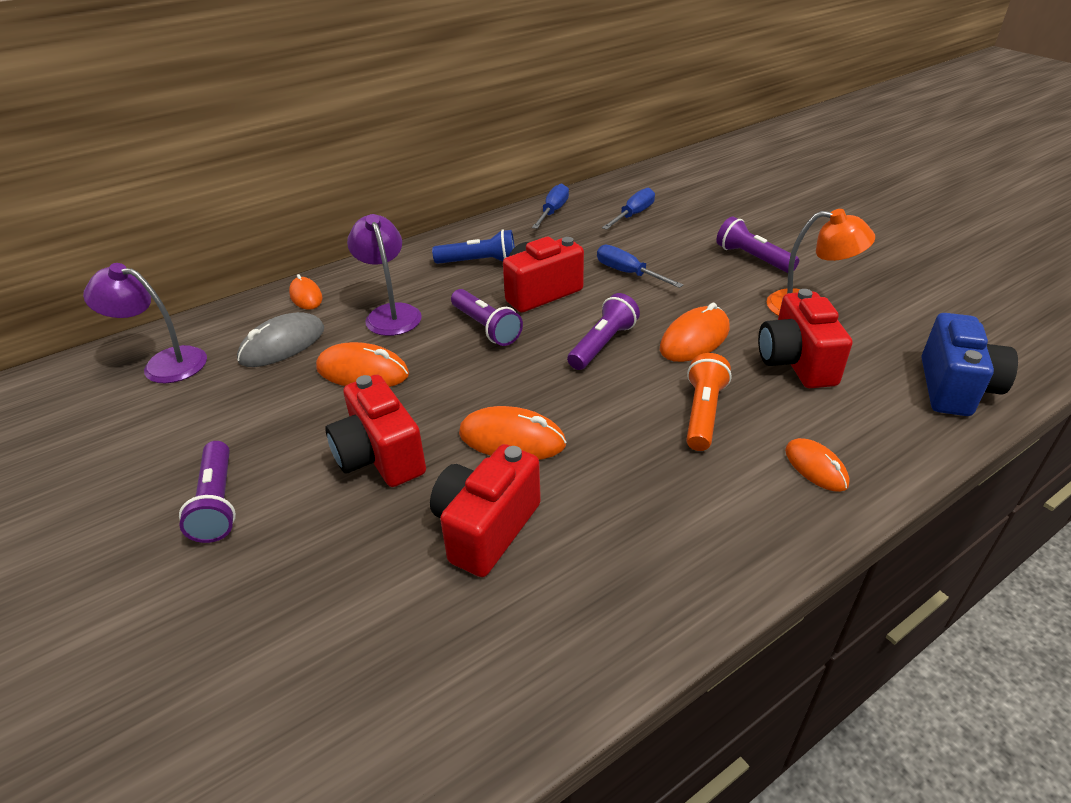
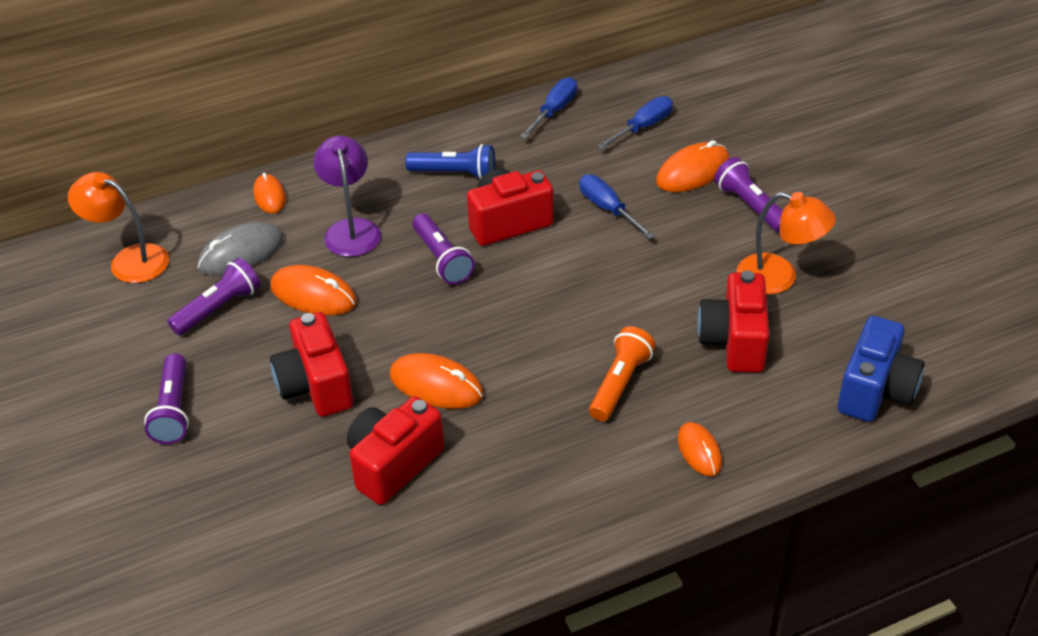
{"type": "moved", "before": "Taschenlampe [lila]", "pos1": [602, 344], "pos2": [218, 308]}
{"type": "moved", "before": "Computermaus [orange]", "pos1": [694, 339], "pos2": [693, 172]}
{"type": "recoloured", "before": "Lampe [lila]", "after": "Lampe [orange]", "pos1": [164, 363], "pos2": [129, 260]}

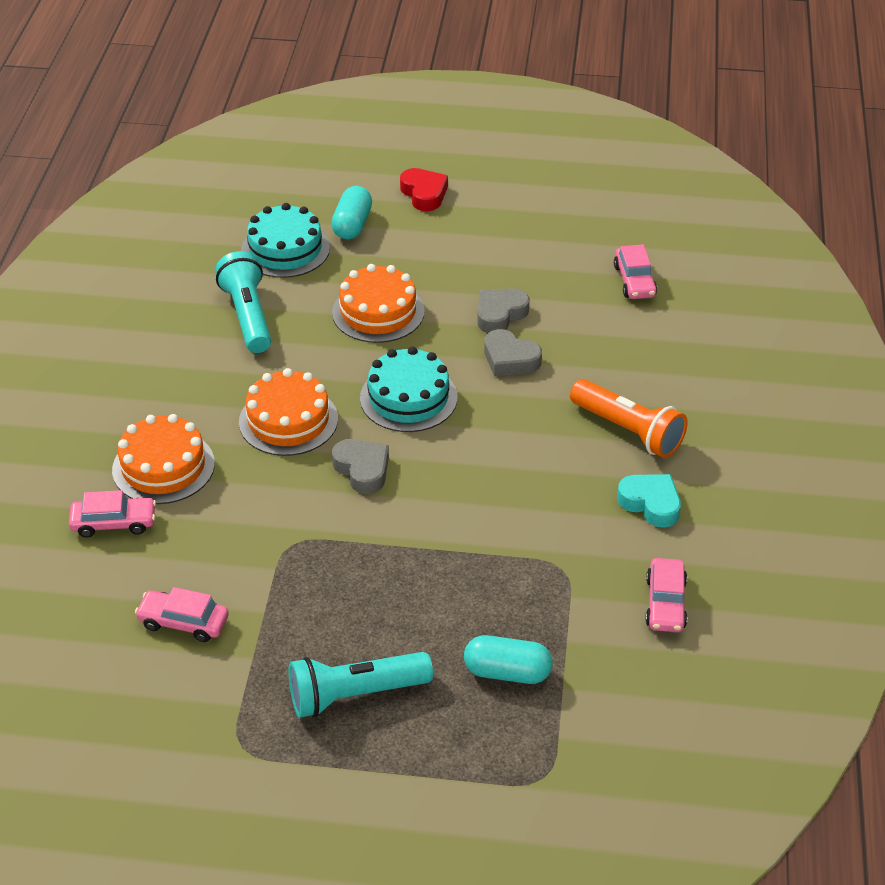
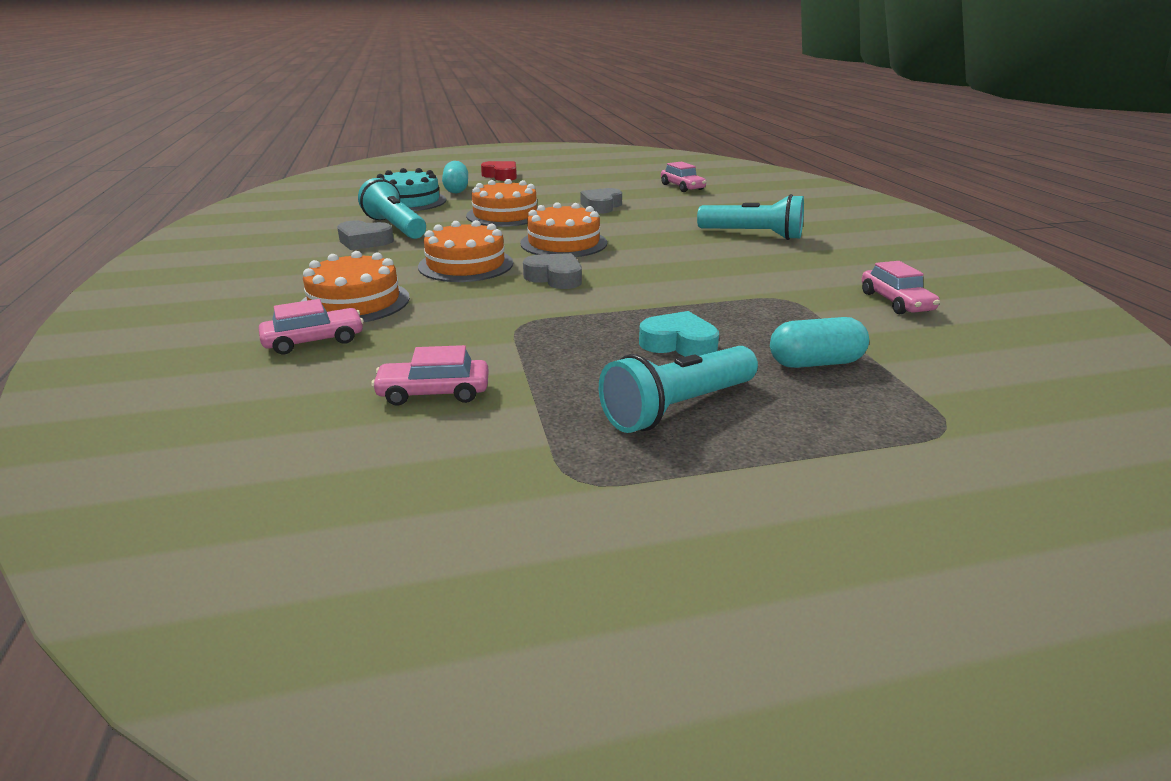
{"type": "moved", "before": "Herz [grau]", "pos1": [510, 359], "pos2": [364, 241]}
{"type": "moved", "before": "Herz [türkis]", "pos1": [650, 503], "pos2": [679, 344]}
{"type": "recoloured", "before": "Kuchen [türkis]", "after": "Kuchen [orange]", "pos1": [408, 397], "pos2": [563, 243]}
{"type": "recoloured", "before": "Taschenlampe [orange]", "after": "Taschenlampe [türkis]", "pos1": [629, 431], "pos2": [753, 235]}

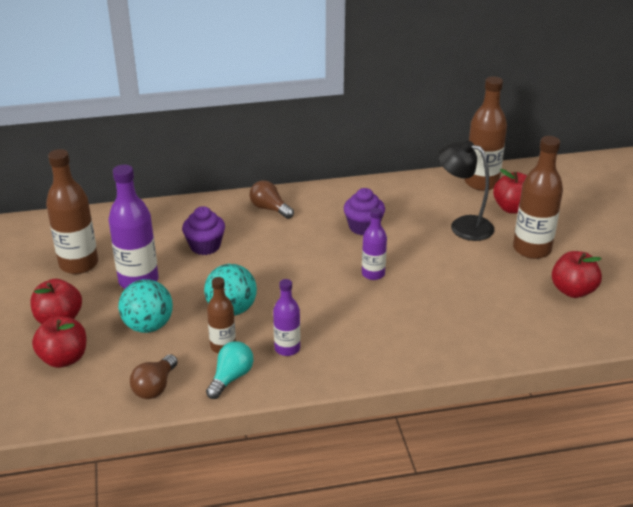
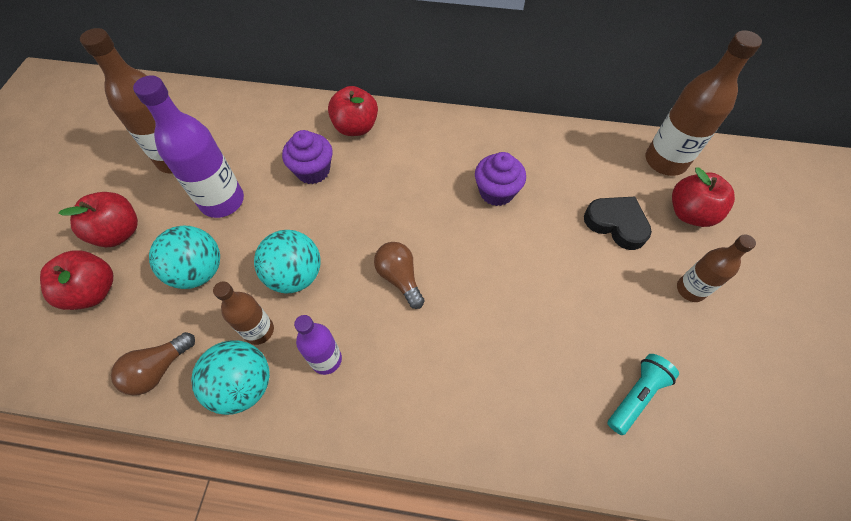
{"type": "removed", "before": "Flasche [lila]", "pos1": [373, 274]}
{"type": "added", "after": "Taschenlampe [türkis]", "pos2": [636, 395]}
{"type": "moved", "before": "Glühbirne [braun]", "pos1": [270, 209], "pos2": [399, 278]}
{"type": "moved", "before": "Apfel [rot]", "pos1": [572, 290], "pos2": [355, 127]}
{"type": "replaced", "before": "Glühbirne [türkis]", "after": "Ball [türkis]", "pos1": [231, 378], "pos2": [243, 385]}
{"type": "replaced", "before": "Lampe [schwarz]", "after": "Herz [schwarz]", "pos1": [463, 225], "pos2": [616, 224]}
{"type": "resized", "before": "Flasche [braun]", "pos1": [532, 249], "pos2": [690, 289], "scale": 0.59}

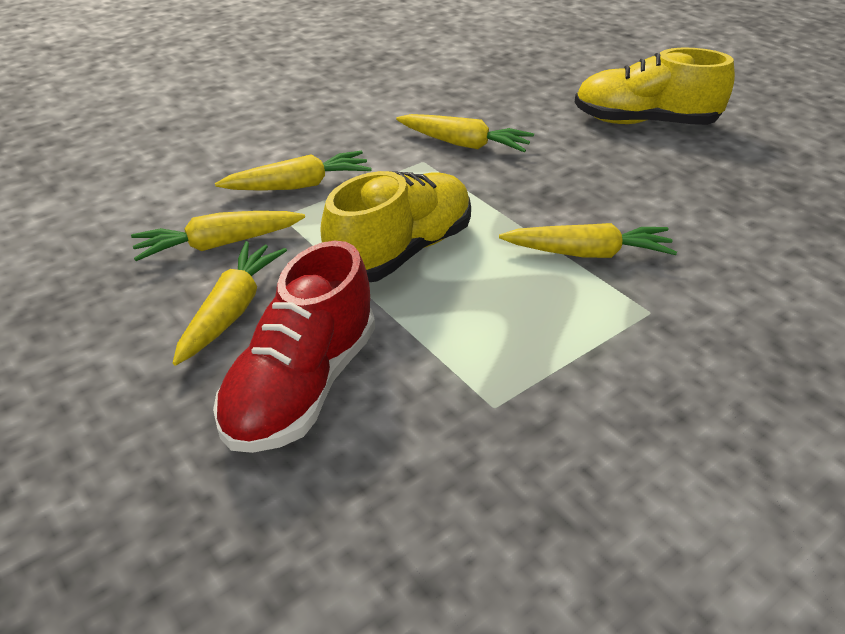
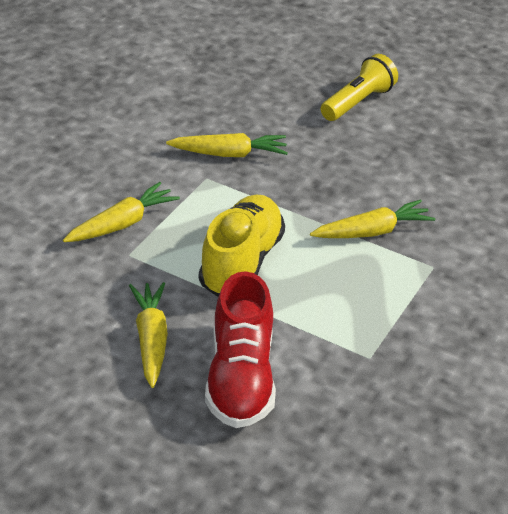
{"type": "removed", "before": "Karotte [gelb]", "pos1": [219, 244]}
{"type": "replaced", "before": "Schuh [gelb]", "after": "Taschenlampe [gelb]", "pos1": [644, 122], "pos2": [358, 102]}

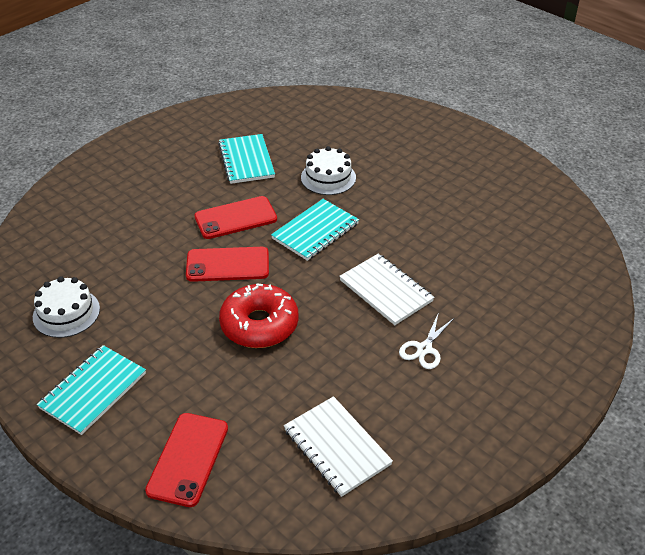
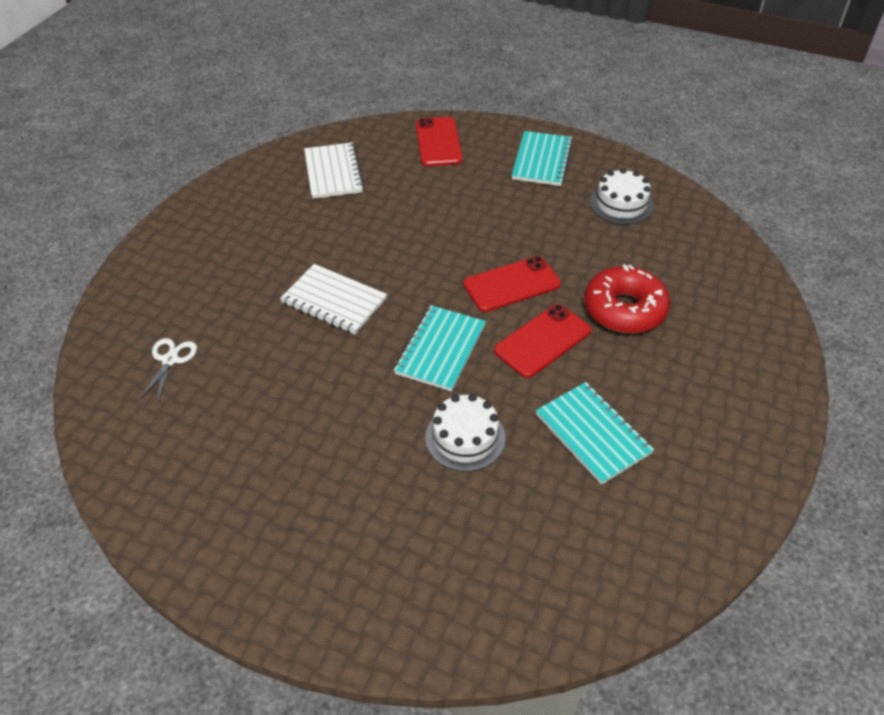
{"type": "moved", "before": "Donut [rot]", "pos1": [259, 324], "pos2": [624, 309]}
{"type": "moved", "before": "Schere [weiß]", "pos1": [424, 349], "pos2": [170, 360]}
{"type": "turned", "before": "Notizbuch [weiß]", "pos1": [337, 447], "pos2": [333, 172], "turn": 45}

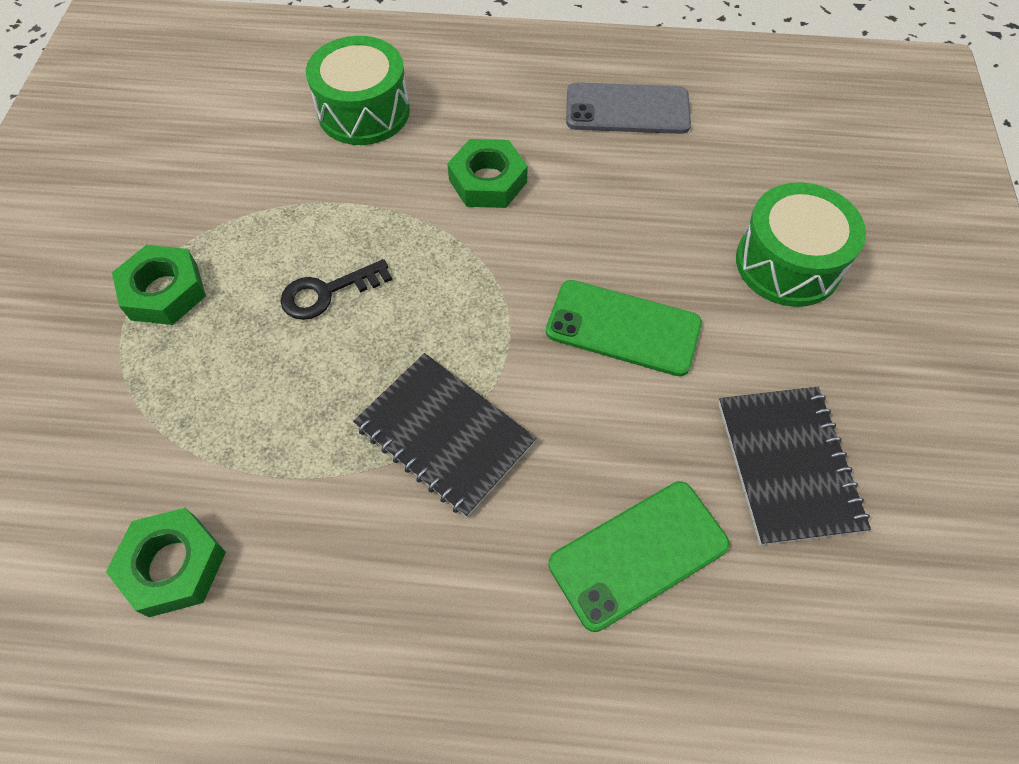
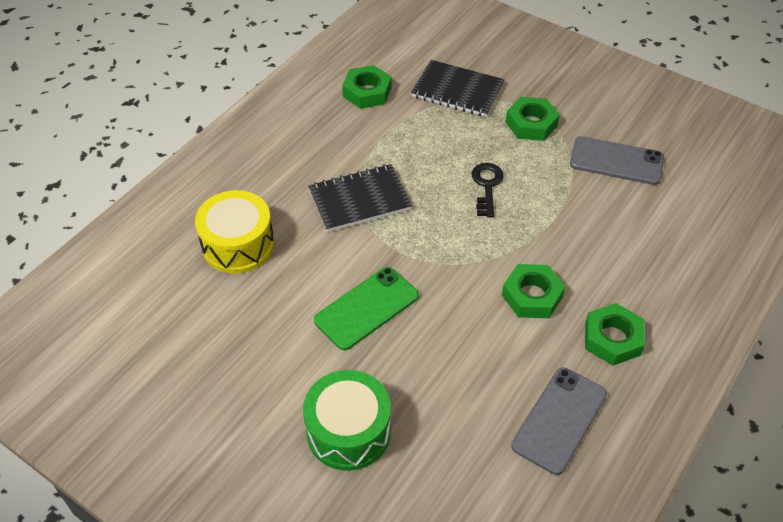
{"type": "removed", "before": "Trommel [grün]", "pos1": [364, 112]}
{"type": "added", "after": "Handy [grau]", "pos2": [616, 161]}
{"type": "added", "after": "Sechskantmutter [grün]", "pos2": [612, 339]}
{"type": "moved", "before": "Notizbuch [schwarz]", "pos1": [787, 465], "pos2": [457, 91]}
{"type": "replaced", "before": "Handy [grün]", "after": "Trommel [gelb]", "pos1": [638, 554], "pos2": [238, 245]}

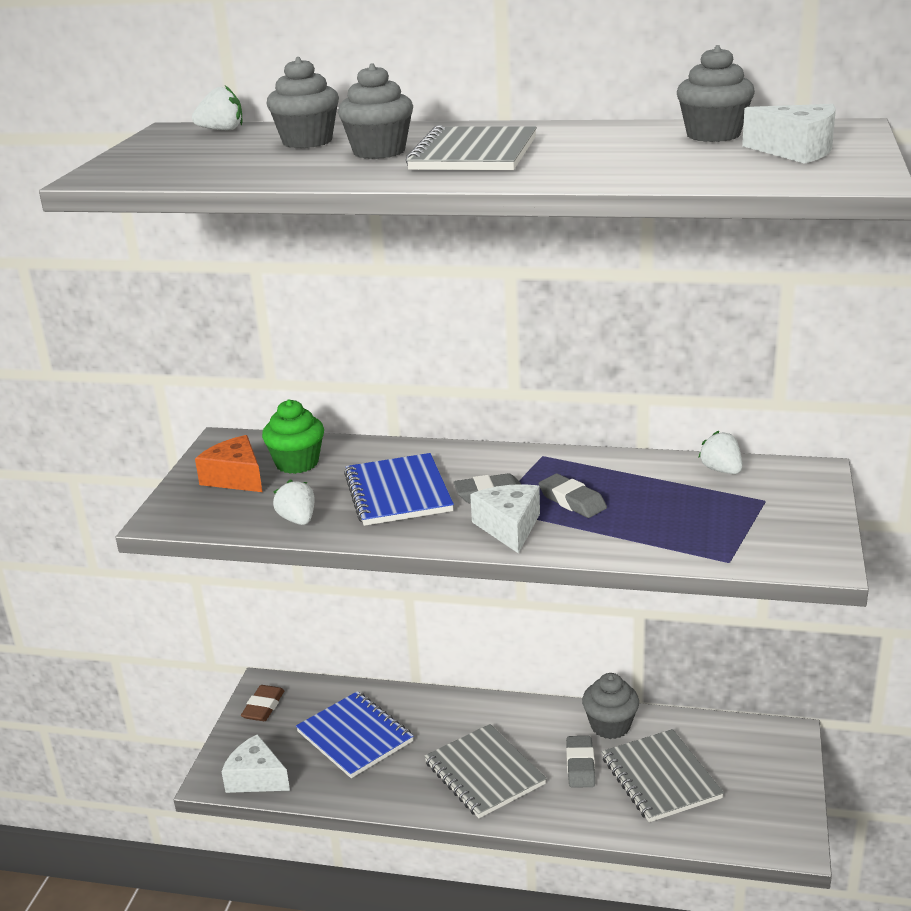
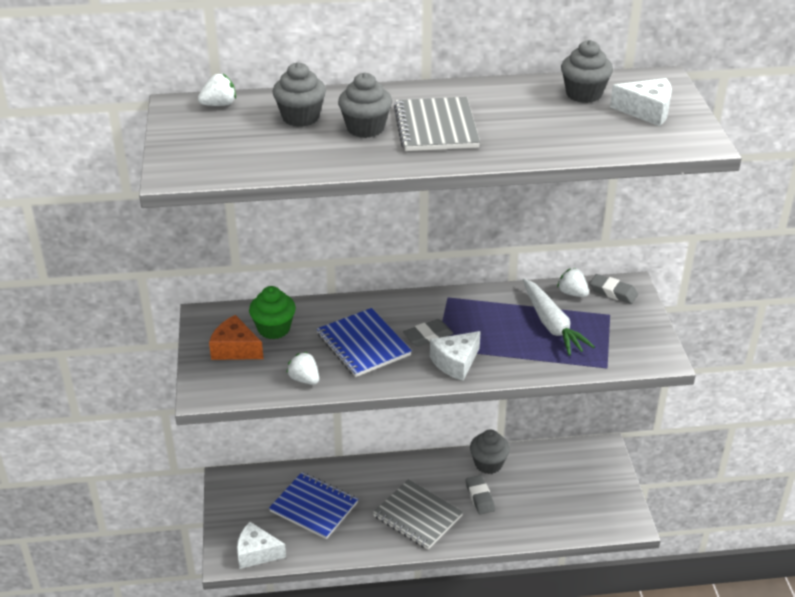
{"type": "removed", "before": "Radiergummi [braun]", "pos1": [263, 707]}
{"type": "removed", "before": "Notizbuch [grau]", "pos1": [660, 778]}
{"type": "added", "after": "Karotte [weiß]", "pos2": [551, 324]}
{"type": "moved", "before": "Radiergummi [grau]", "pos1": [572, 501], "pos2": [613, 292]}
{"type": "turned", "before": "Käse [weiß]", "pos1": [509, 527], "pos2": [455, 362], "turn": -105}

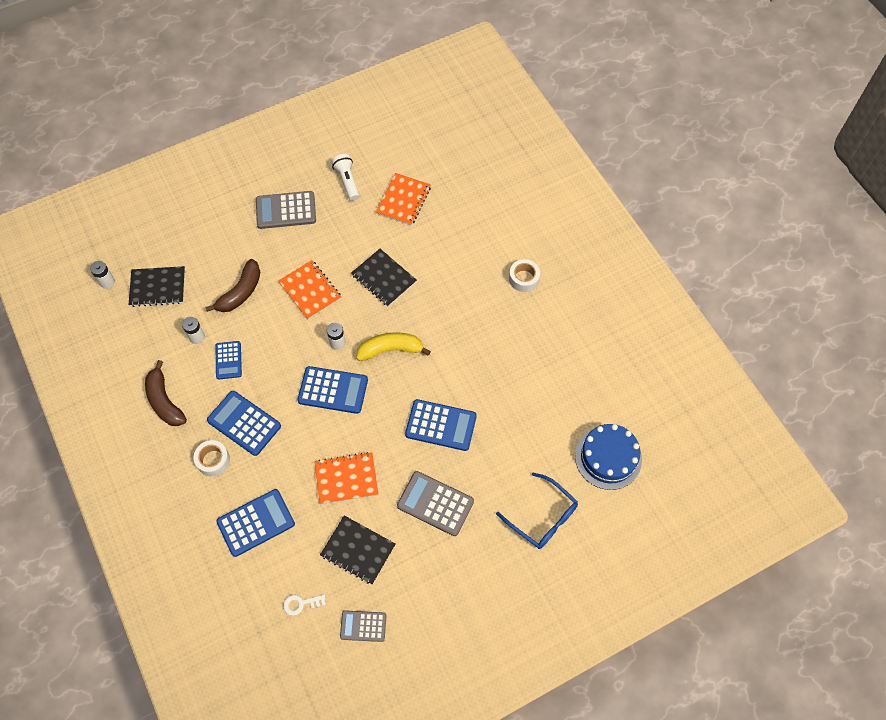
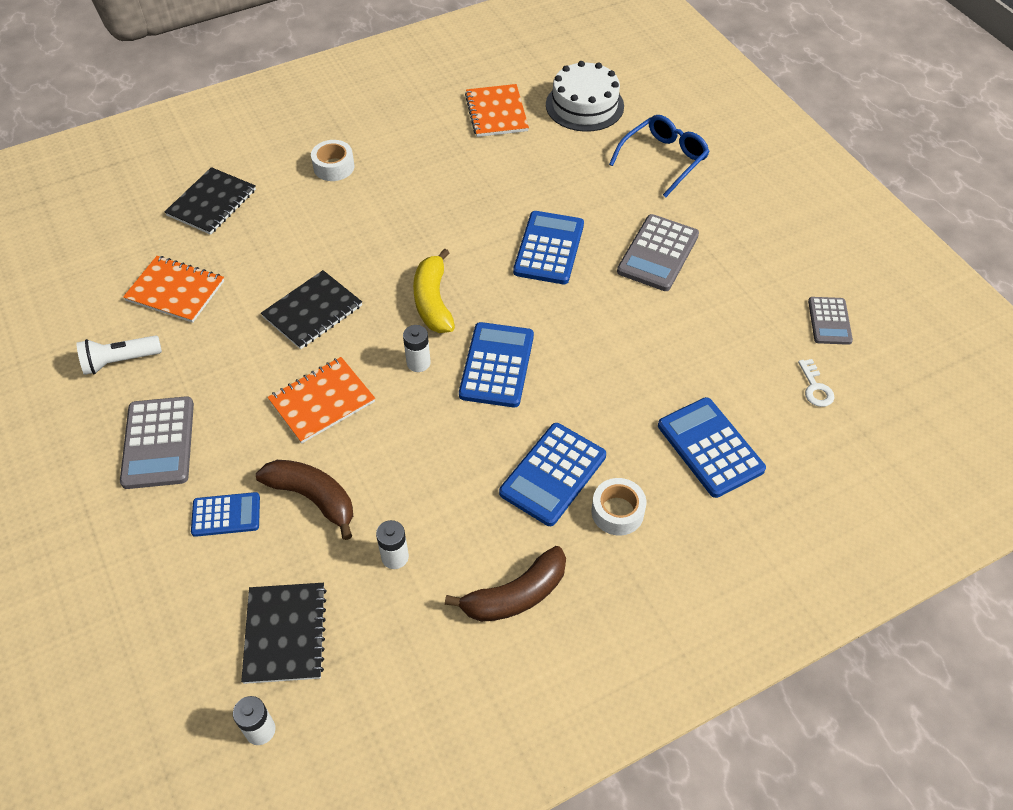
{"type": "moved", "before": "Taschenrechner [blau]", "pos1": [228, 360], "pos2": [226, 515]}
{"type": "moved", "before": "Notizbuch [orange]", "pos1": [346, 479], "pos2": [496, 112]}
{"type": "moved", "before": "Notizbuch [schwarz]", "pos1": [358, 550], "pos2": [212, 203]}
{"type": "recoloured", "before": "Kuchen [blau]", "after": "Kuchen [weiß]", "pos1": [608, 457], "pos2": [584, 105]}

